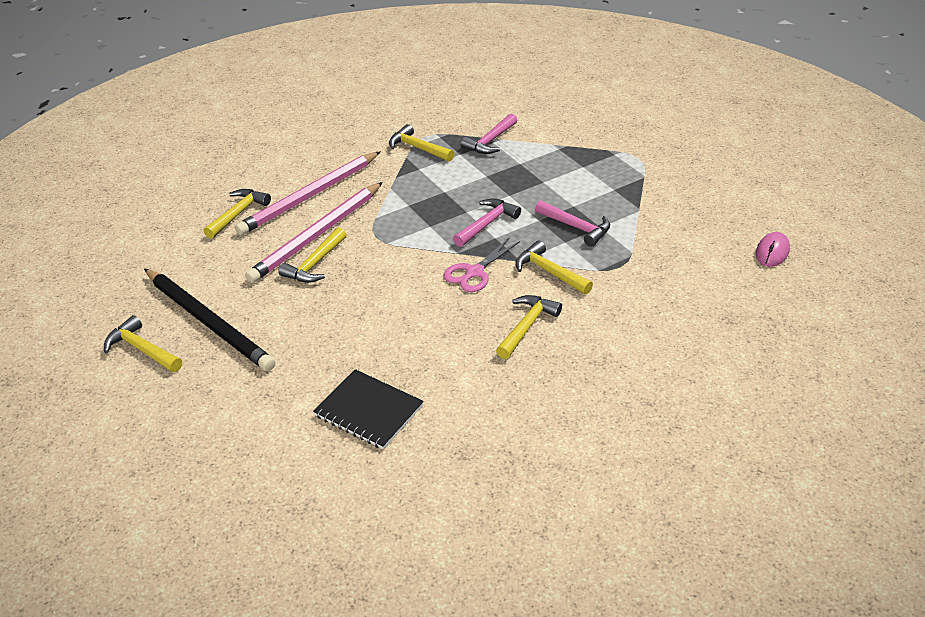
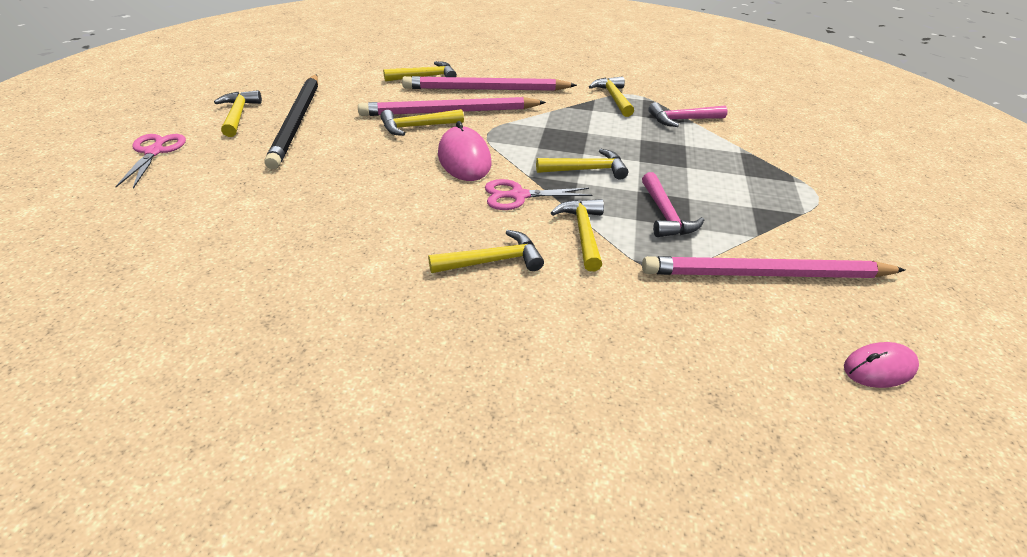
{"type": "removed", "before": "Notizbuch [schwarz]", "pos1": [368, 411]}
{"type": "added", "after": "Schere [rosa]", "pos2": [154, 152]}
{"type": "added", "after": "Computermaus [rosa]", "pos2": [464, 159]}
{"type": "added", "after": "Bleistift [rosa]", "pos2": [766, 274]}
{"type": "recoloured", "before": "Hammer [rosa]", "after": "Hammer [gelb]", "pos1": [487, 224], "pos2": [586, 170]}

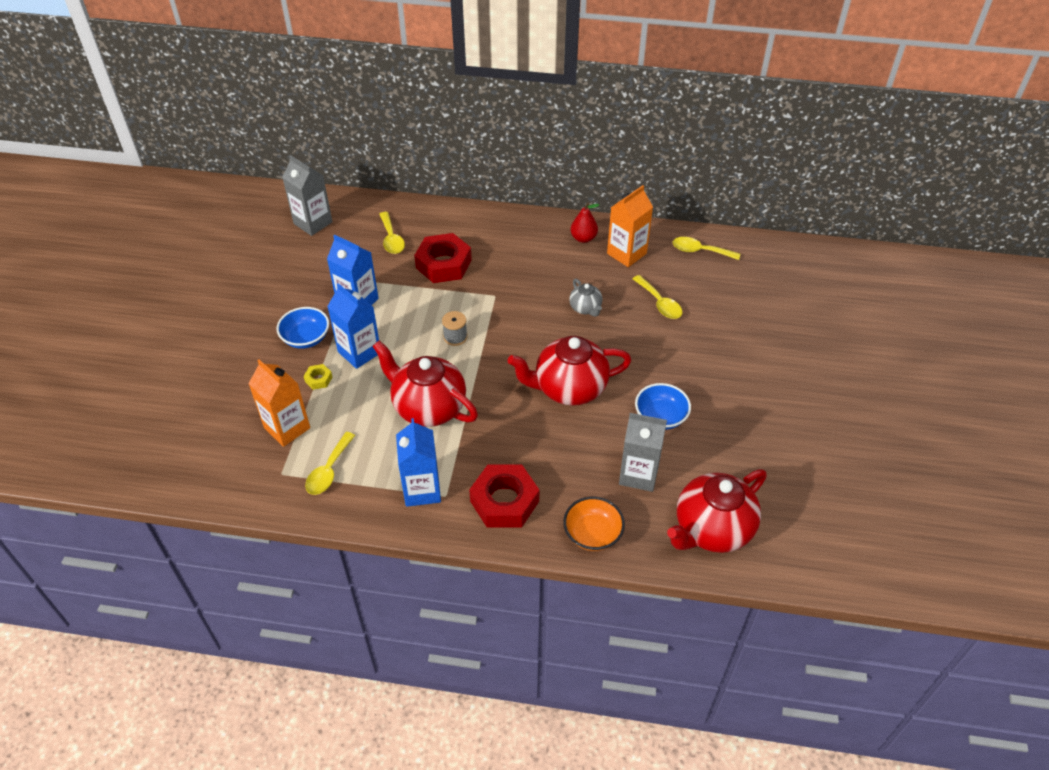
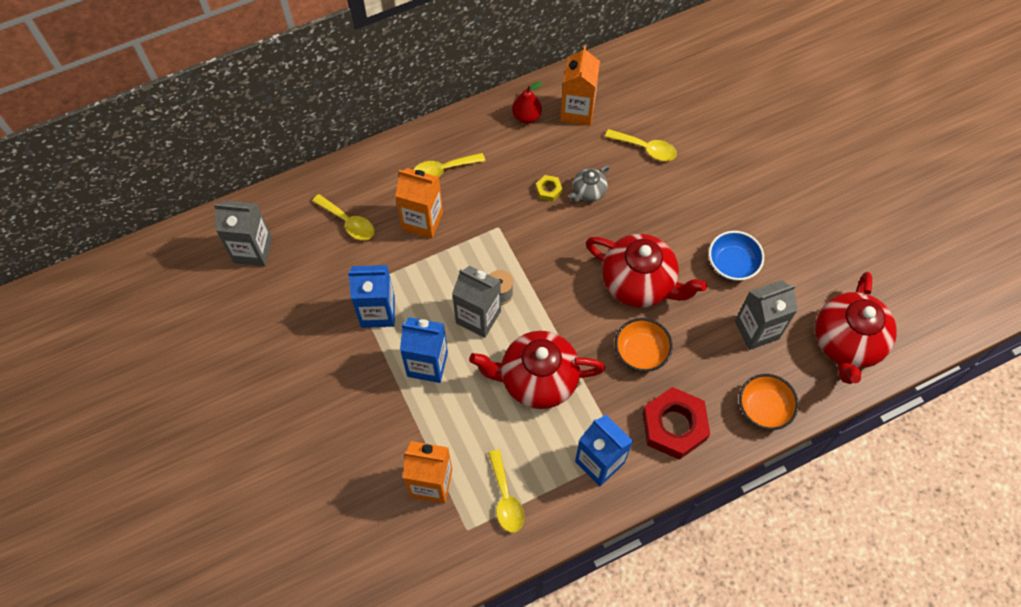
{"type": "removed", "before": "Schüssel [blau]", "pos1": [306, 338]}
{"type": "added", "after": "Getränkekarton [grau]", "pos2": [478, 317]}
{"type": "added", "after": "Schüssel [orange]", "pos2": [641, 352]}
{"type": "moved", "before": "Sechskantmutter [gelb]", "pos1": [318, 379], "pos2": [548, 190]}
{"type": "moved", "before": "Löffel [gelb]", "pos1": [700, 251], "pos2": [443, 170]}
{"type": "replaced", "before": "Sechskantmutter [rot]", "after": "Getränkekarton [orange]", "pos1": [443, 264], "pos2": [422, 221]}
{"type": "turned", "before": "Teekanne [rot]", "pos1": [569, 388], "pos2": [639, 283], "turn": -105}
{"type": "turned", "before": "Teekanne [grau]", "pos1": [585, 308], "pos2": [588, 192], "turn": 105}

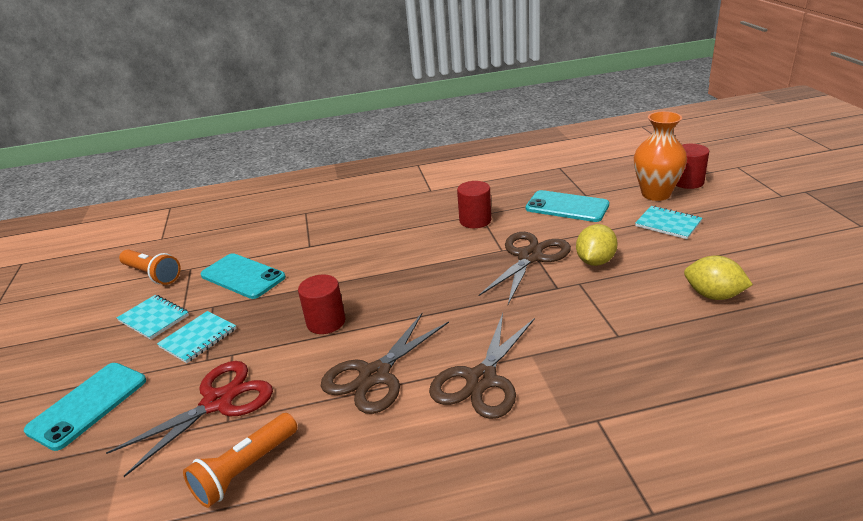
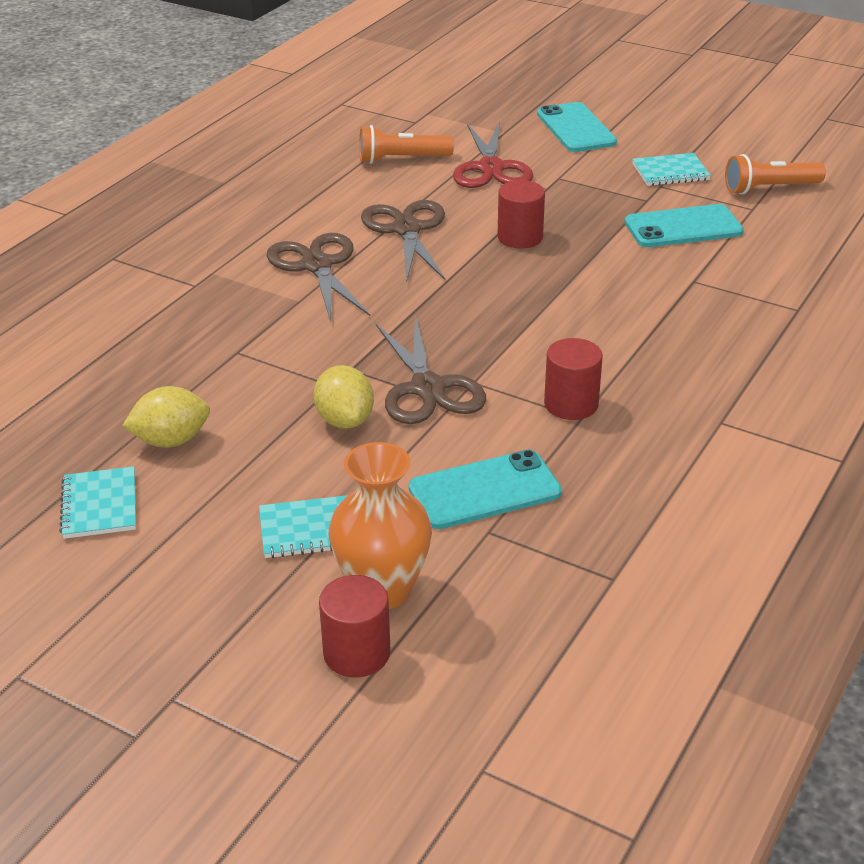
{"type": "moved", "before": "Notizbuch [türkis]", "pos1": [198, 338], "pos2": [99, 505]}
{"type": "turned", "before": "Taschenlampe [orange]", "pos1": [245, 470], "pos2": [401, 159], "turn": -90}

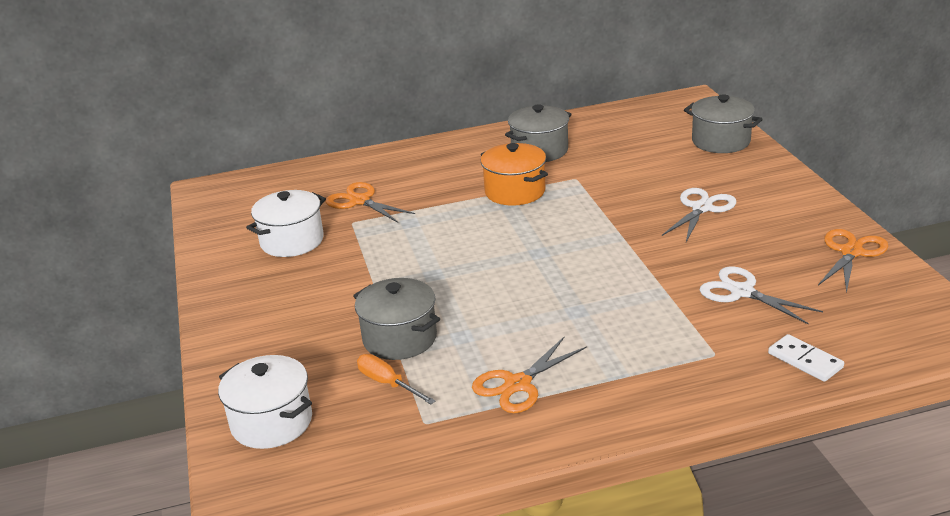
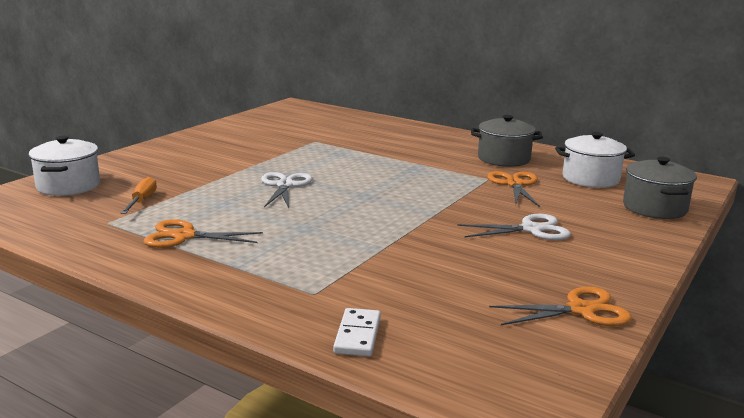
{"type": "removed", "before": "Kochtopf [grau]", "pos1": [400, 338]}
{"type": "removed", "before": "Kochtopf [orange]", "pos1": [515, 192]}
{"type": "moved", "before": "Kochtopf [weiß]", "pos1": [292, 241], "pos2": [590, 179]}
{"type": "moved", "before": "Schere [orange]", "pos1": [360, 201], "pos2": [514, 184]}
{"type": "moved", "before": "Schere [weiß]", "pos1": [742, 292], "pos2": [285, 185]}

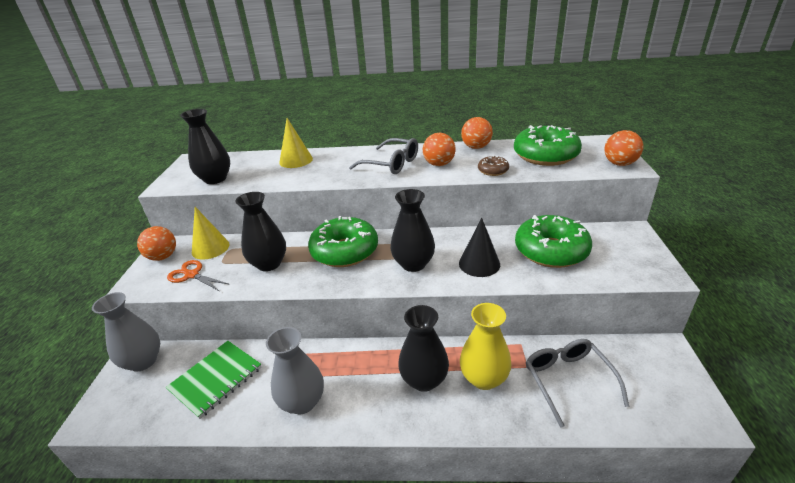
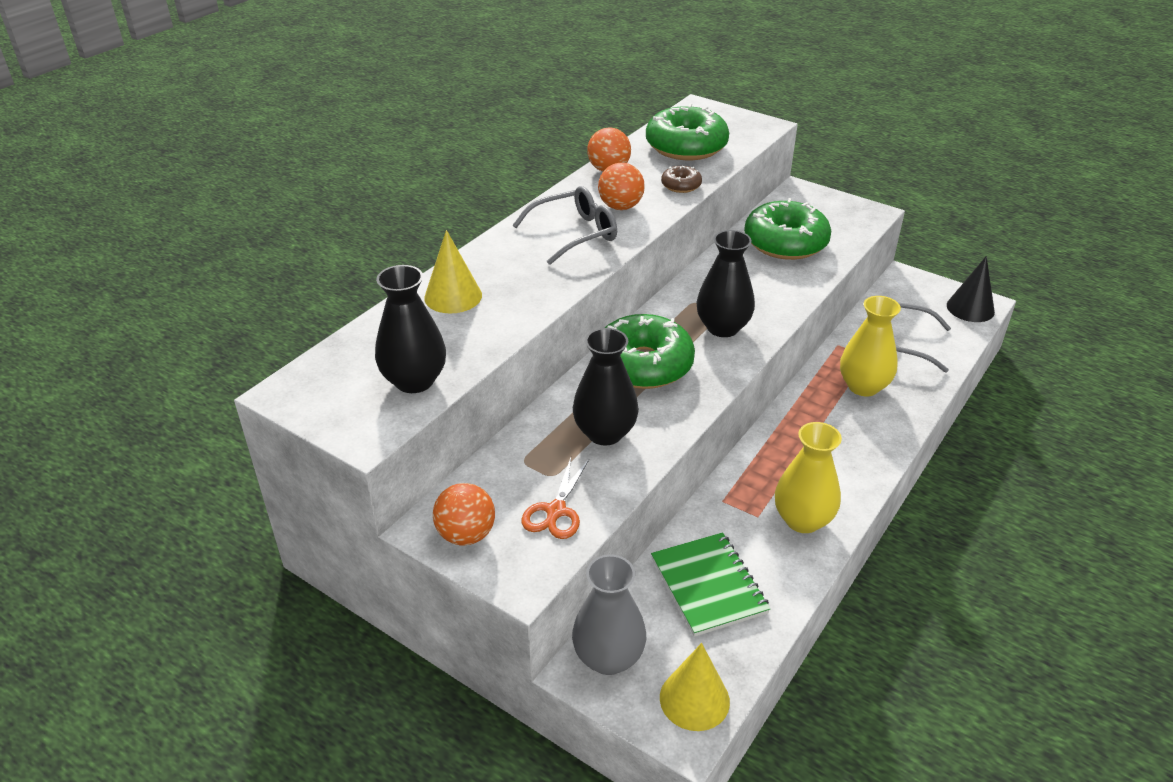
{"type": "removed", "before": "Vase [schwarz]", "pos1": [424, 380]}
{"type": "removed", "before": "Ball [orange]", "pos1": [619, 164]}
{"type": "moved", "before": "Kegel [gelb]", "pos1": [210, 248], "pos2": [694, 699]}
{"type": "moved", "before": "Kegel [schwarz]", "pos1": [479, 264], "pos2": [970, 308]}
{"type": "recoloured", "before": "Vase [grau]", "after": "Vase [gelb]", "pos1": [302, 402], "pos2": [802, 520]}
{"type": "turned", "before": "Schere [orange]", "pos1": [192, 275], "pos2": [556, 511], "turn": -45}

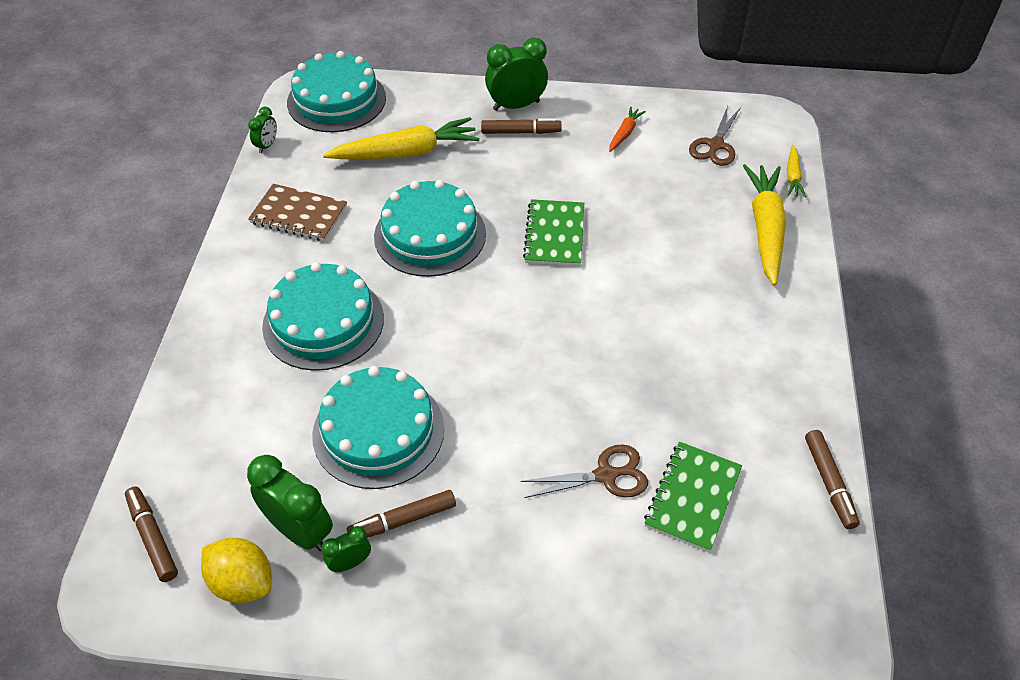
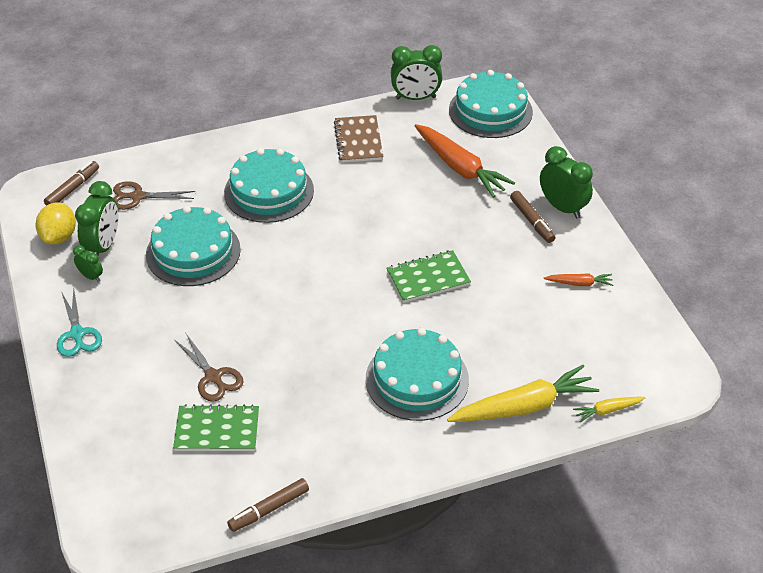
{"type": "removed", "before": "Filzstift [braun]", "pos1": [403, 520]}
{"type": "added", "after": "Schere [türkis]", "pos2": [77, 334]}
{"type": "moved", "before": "Kuchen [türkis]", "pos1": [430, 235], "pos2": [417, 379]}
{"type": "moved", "before": "Schere [braun]", "pos1": [715, 145], "pos2": [137, 196]}
{"type": "recoloured", "before": "Karotte [gelb]", "after": "Karotte [orange]", "pos1": [406, 152], "pos2": [460, 168]}
{"type": "resized", "before": "Wecker [grün]", "pos1": [267, 145], "pos2": [415, 98], "scale": 1.9}

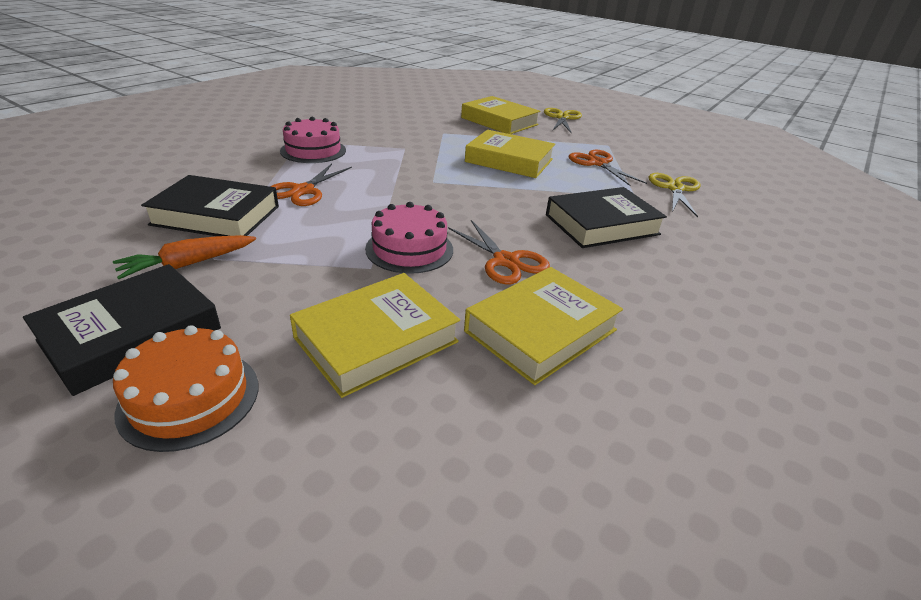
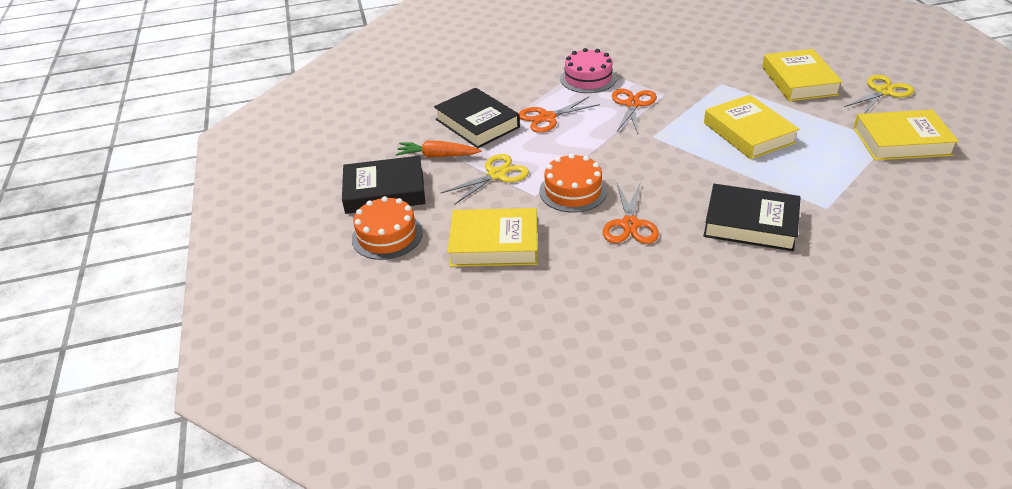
{"type": "moved", "before": "Buch [gelb]", "pos1": [541, 330], "pos2": [901, 141]}
{"type": "moved", "before": "Schere [orange]", "pos1": [598, 163], "pos2": [633, 104]}
{"type": "moved", "before": "Schere [gelb]", "pos1": [675, 189], "pos2": [497, 175]}
{"type": "recoloured", "before": "Kuchen [rosa]", "after": "Kuchen [orange]", "pos1": [409, 249], "pos2": [573, 191]}

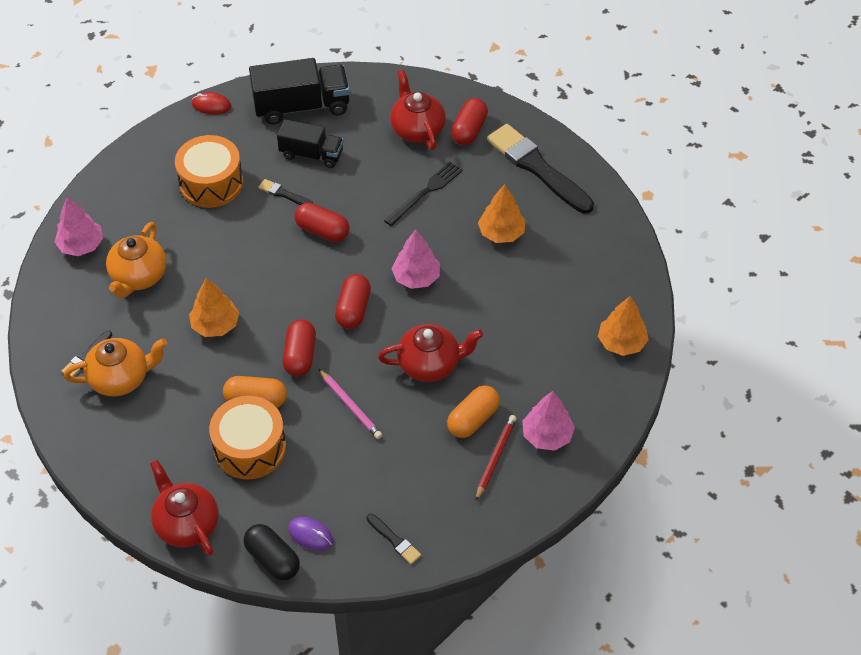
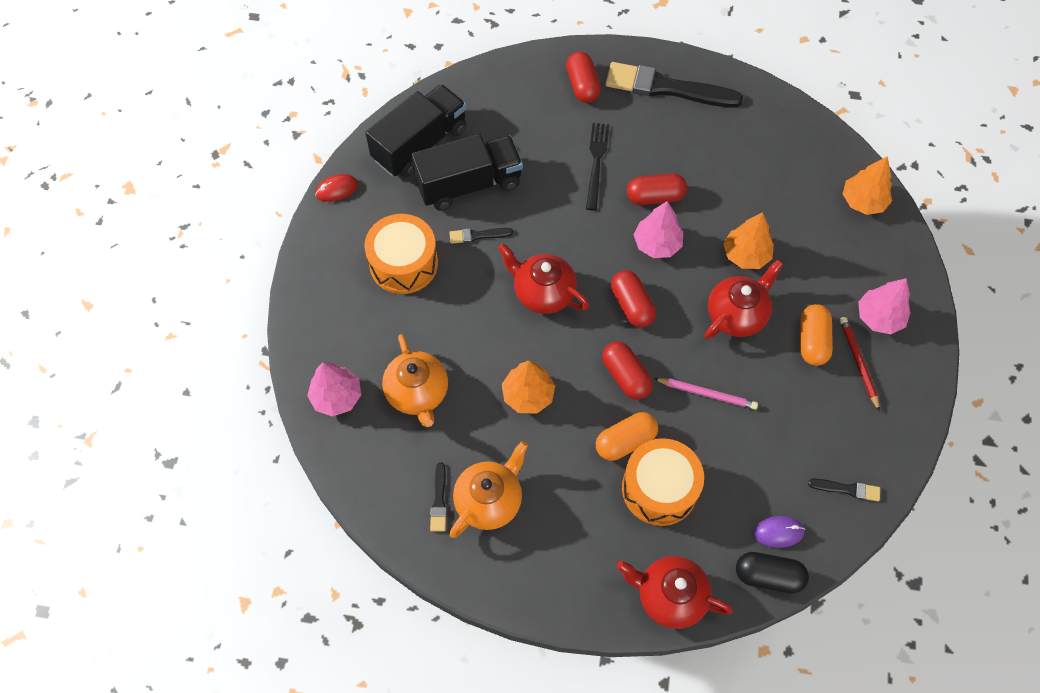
{"type": "moved", "before": "Kapsel [rot]", "pos1": [322, 231], "pos2": [655, 197]}
{"type": "moved", "before": "Teekanne [rot]", "pos1": [417, 129], "pos2": [543, 293]}
{"type": "moved", "before": "Baum [orange]", "pos1": [501, 233], "pos2": [746, 255]}
{"type": "resized", "before": "Lastwagen [schwarz]", "pos1": [311, 154], "pos2": [469, 184], "scale": 1.57}

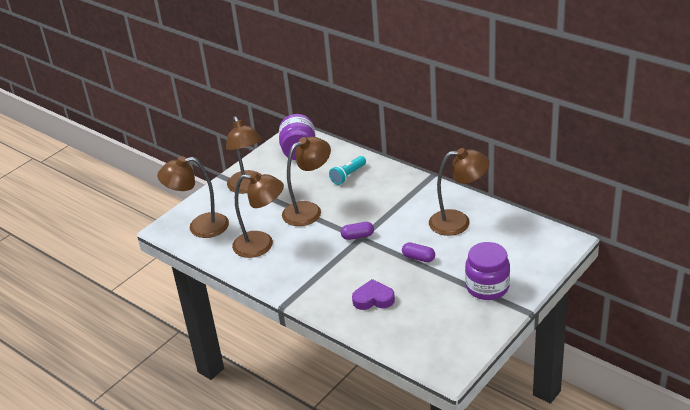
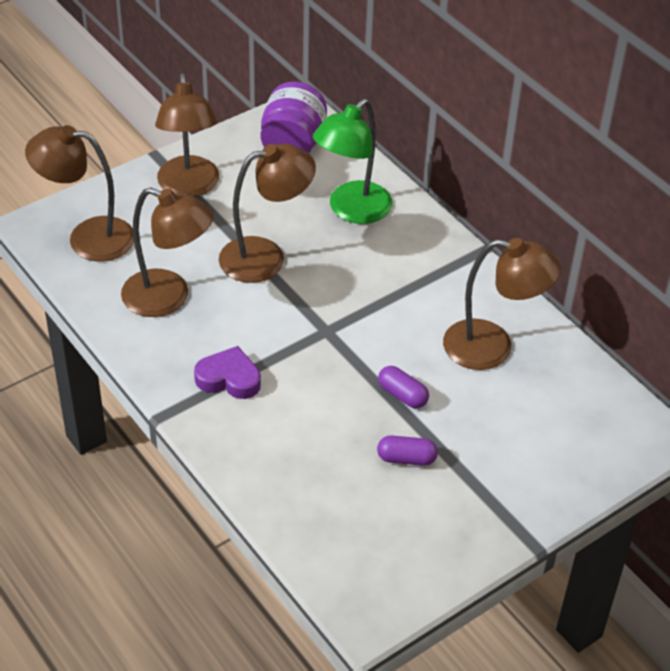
{"type": "removed", "before": "Einmachglas [lila]", "pos1": [487, 287]}
{"type": "moved", "before": "Kapsel [lila]", "pos1": [357, 236], "pos2": [406, 458]}
{"type": "moved", "before": "Herz [lila]", "pos1": [373, 299], "pos2": [229, 378]}
{"type": "replaced", "before": "Taschenlampe [türkis]", "after": "Lampe [grün]", "pos1": [348, 176], "pos2": [352, 210]}

